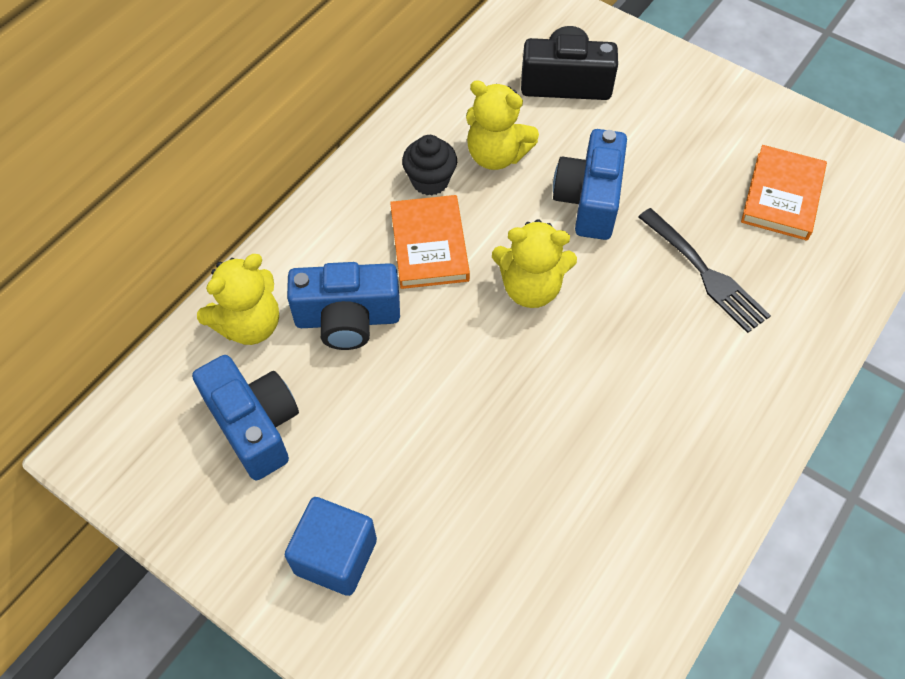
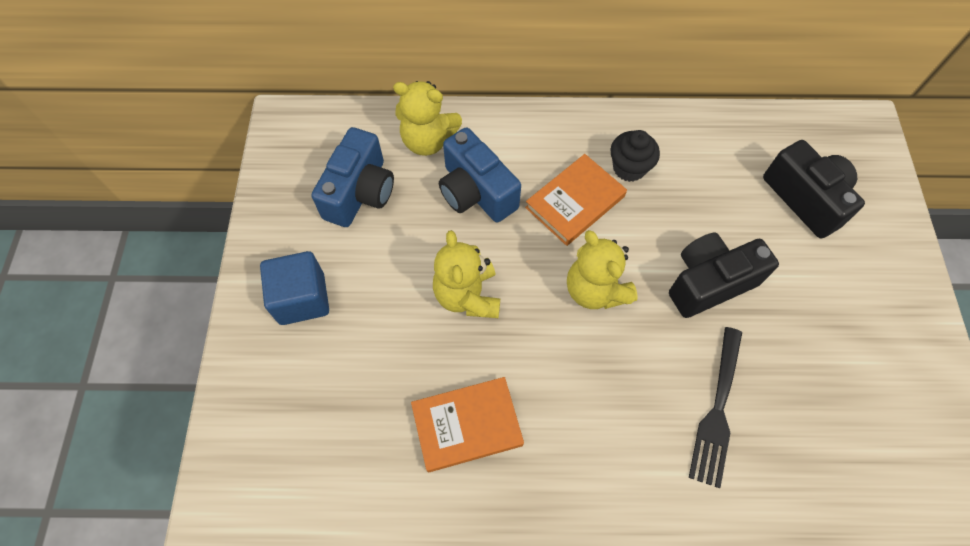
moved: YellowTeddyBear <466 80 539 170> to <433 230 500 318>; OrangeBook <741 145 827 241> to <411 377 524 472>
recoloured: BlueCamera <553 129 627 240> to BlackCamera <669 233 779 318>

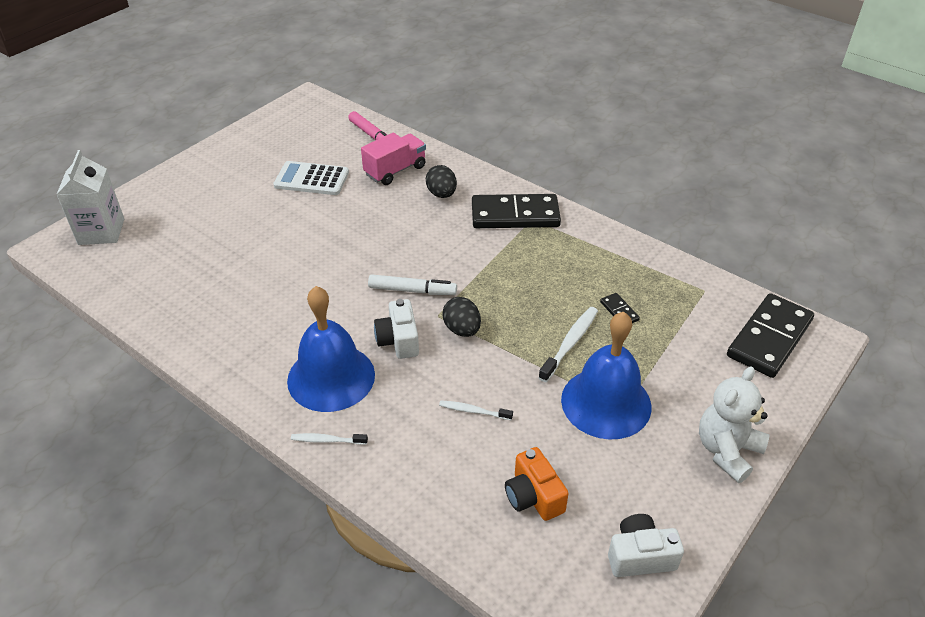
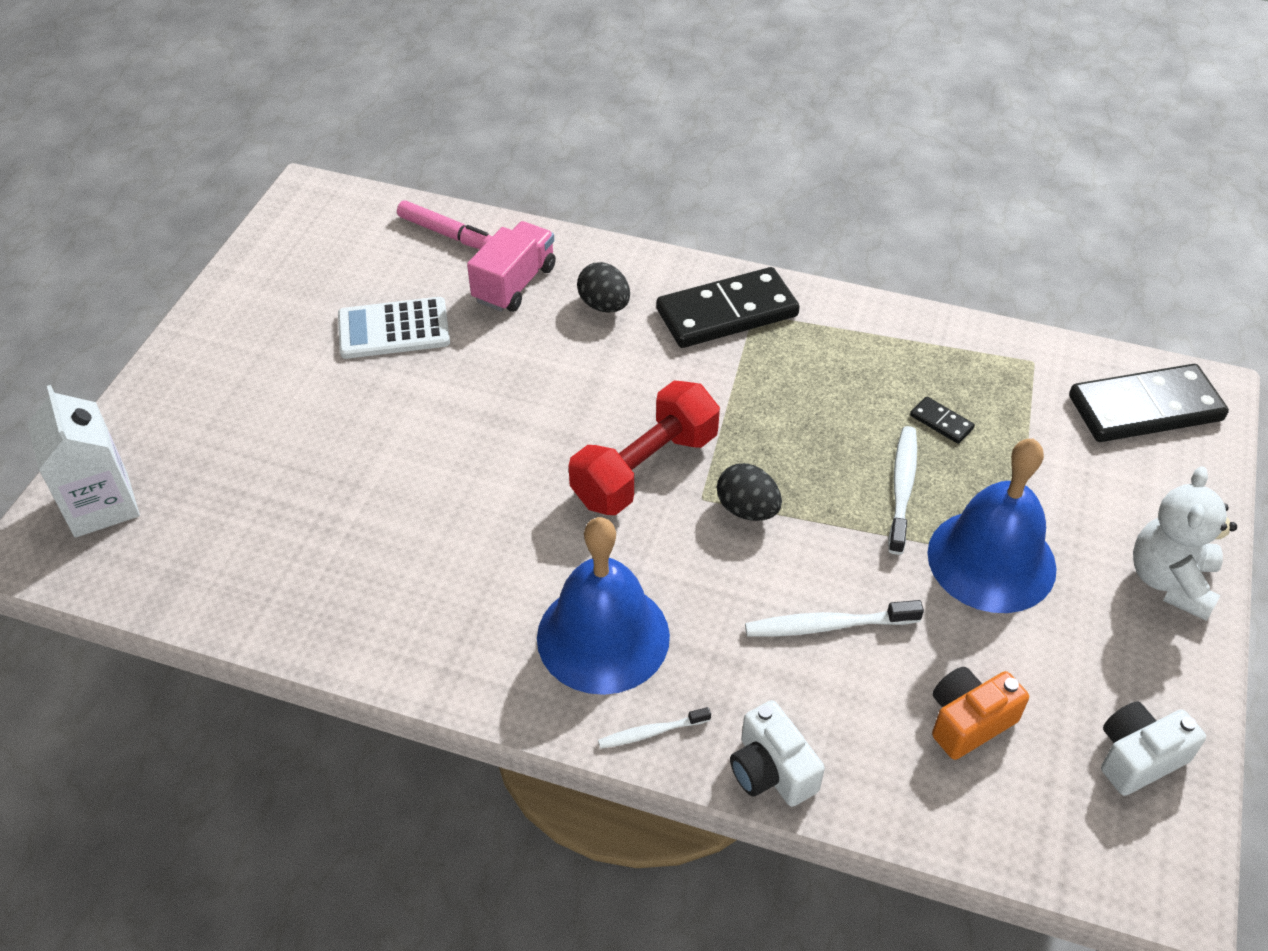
moved: WhiteCamera <374 299 419 359> to <730 700 825 807>
replaced: WhiteMarker <368 274 457 295> to RedDumbbell <569 381 720 515>
turned: BlackDomino <727 293 814 378> = <1069 364 1229 442> 60 degrees clockwise; OrangeCamera <505 447 569 521> = <932 667 1029 760> 105 degrees clockwise
resized: WhiteToothbrush <439 400 513 420> = <745 600 924 637> x1.62

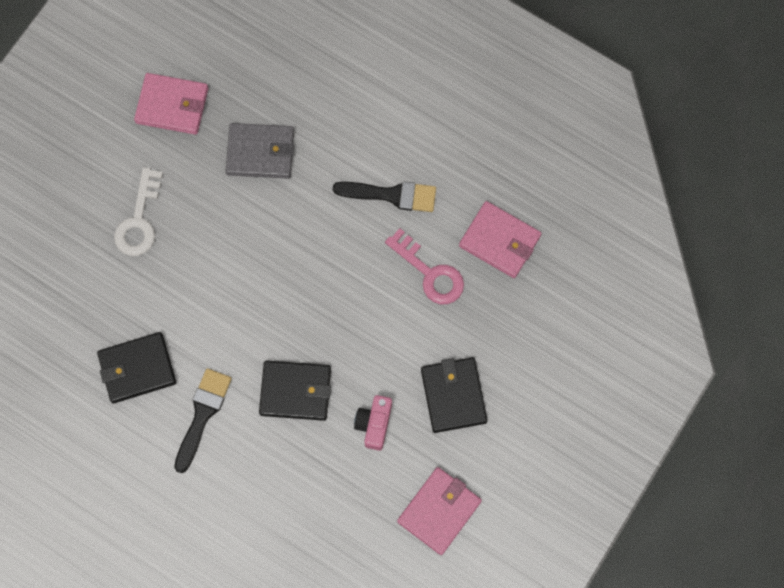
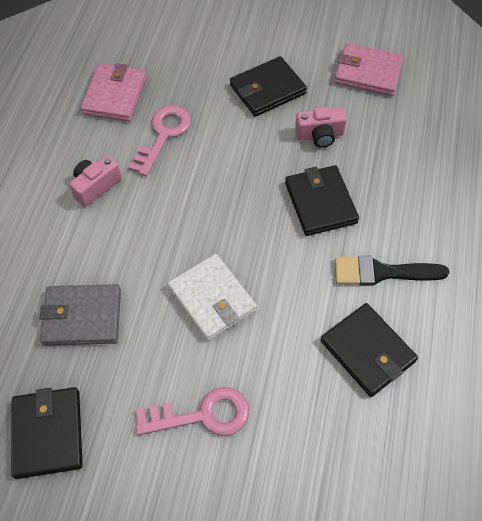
added: WhiteWallet <168 254 257 341>
replaced: BlackBrush <333 181 436 212> to PinkCamera <69 155 122 207>
recoloured: PinkWallet <134 73 208 135> to BlackWallet <11 387 83 479>; WhiteKey <114 167 163 256> to PinkKey <136 387 249 436>
turned: GreyWallet <226 123 294 179> = <39 284 121 346> 75 degrees counterclockwise

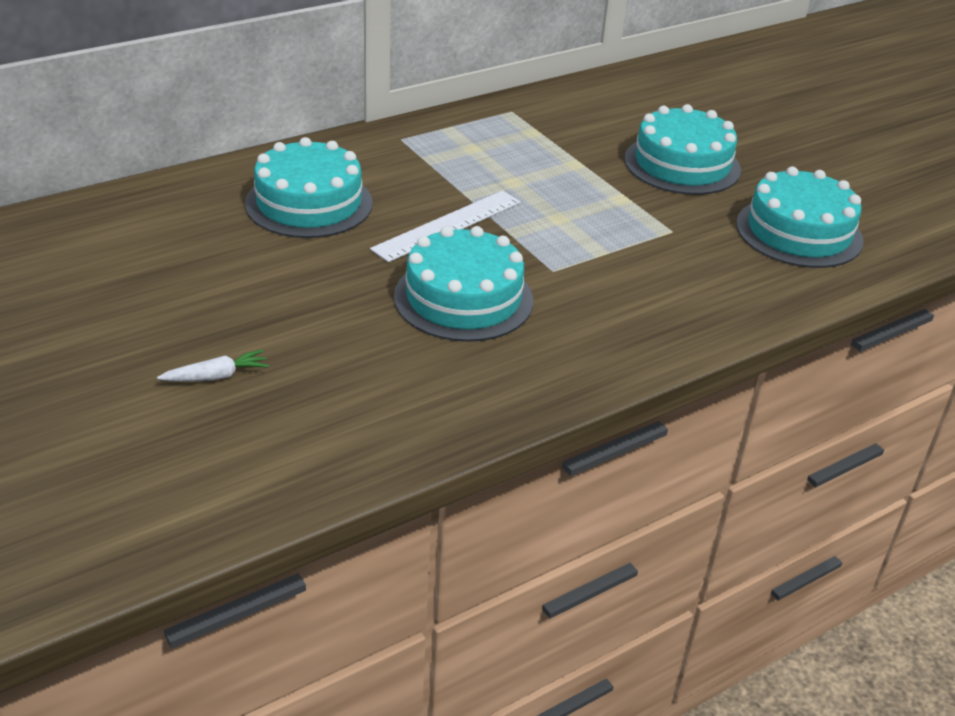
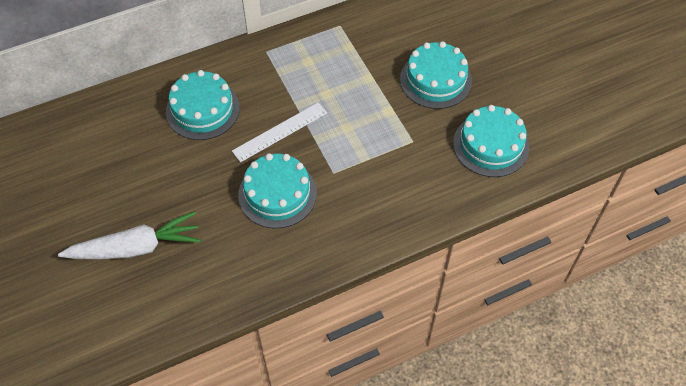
resized: WhiteCarrot <157 349 269 382> = <58 211 201 260> x2.41

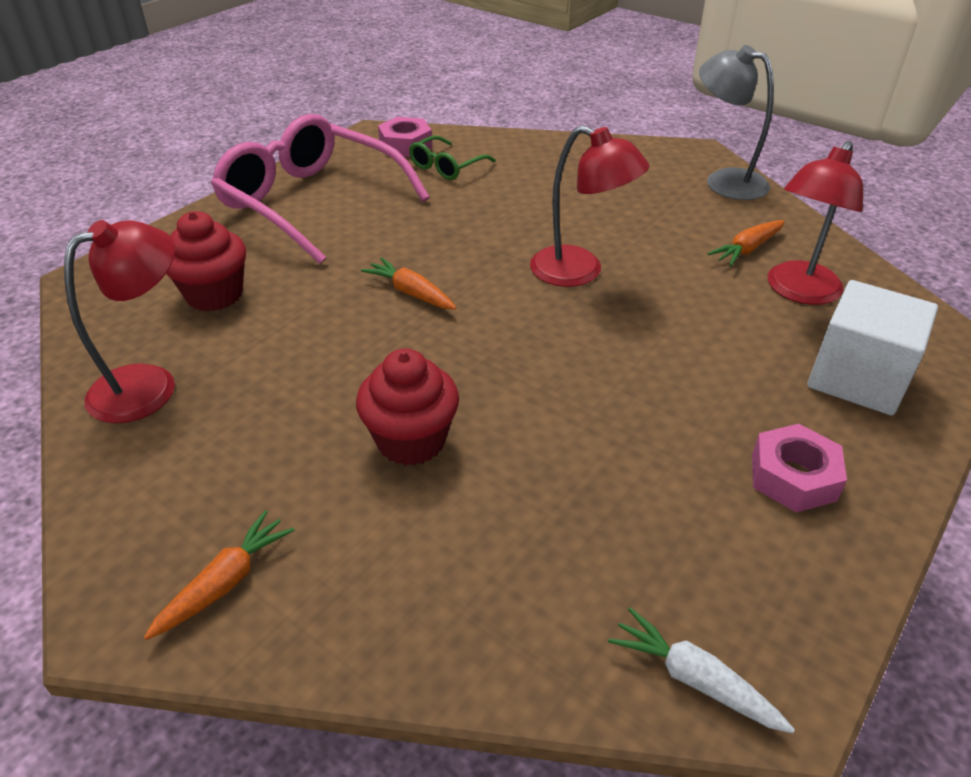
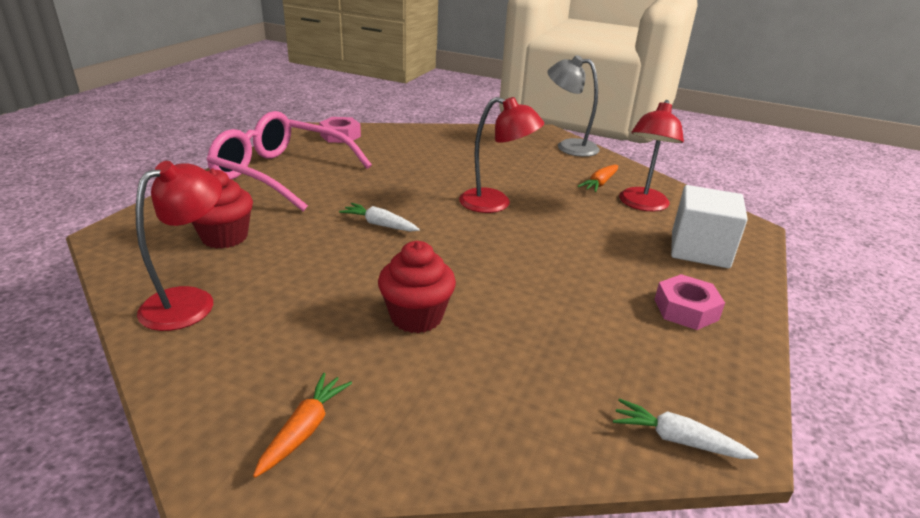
removed: GreenGlasses <409 135 496 180>
recoloured: OrangeCarrot <361 257 456 309> to WhiteCarrot <339 203 420 232>

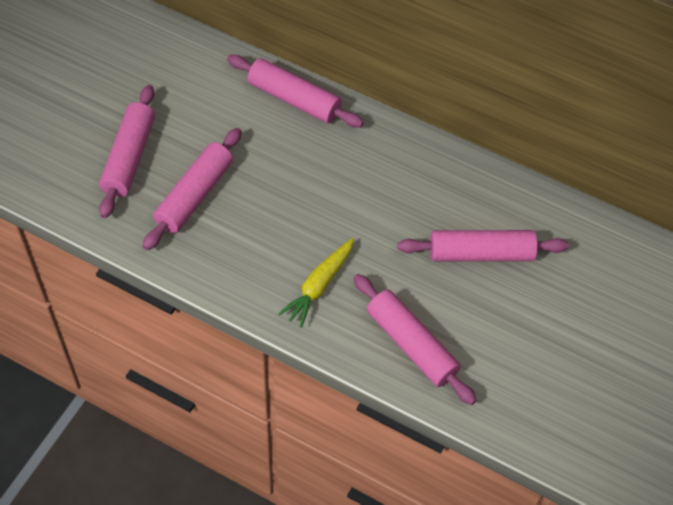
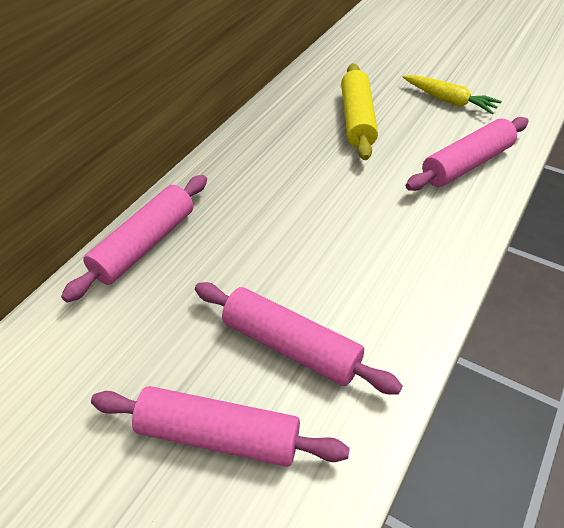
moved: YellowCarrot <278 238 354 328> to <403 75 502 114>
recoloured: PinkRollingPin <398 230 569 261> to YellowRollingPin <341 63 378 160>

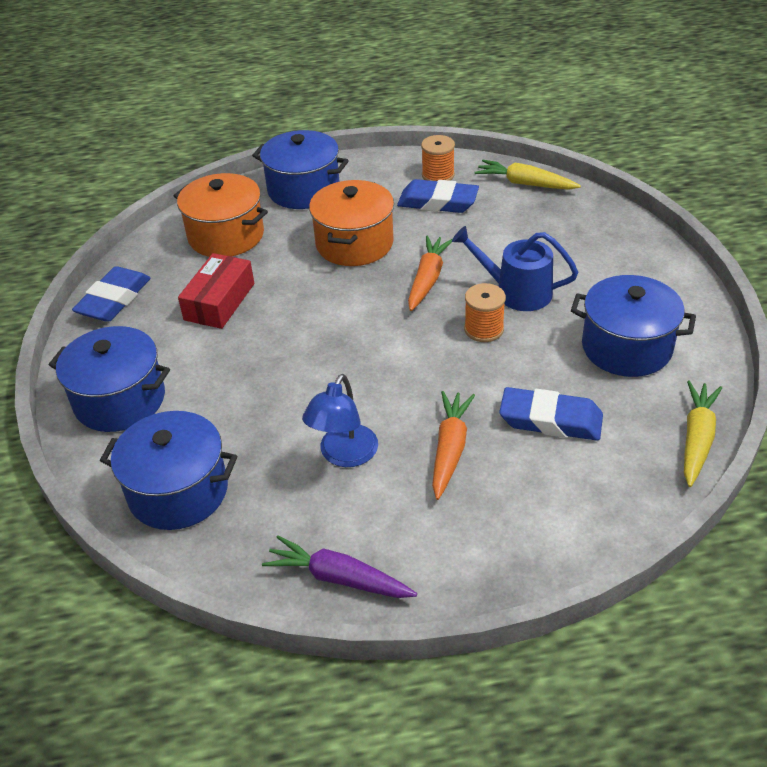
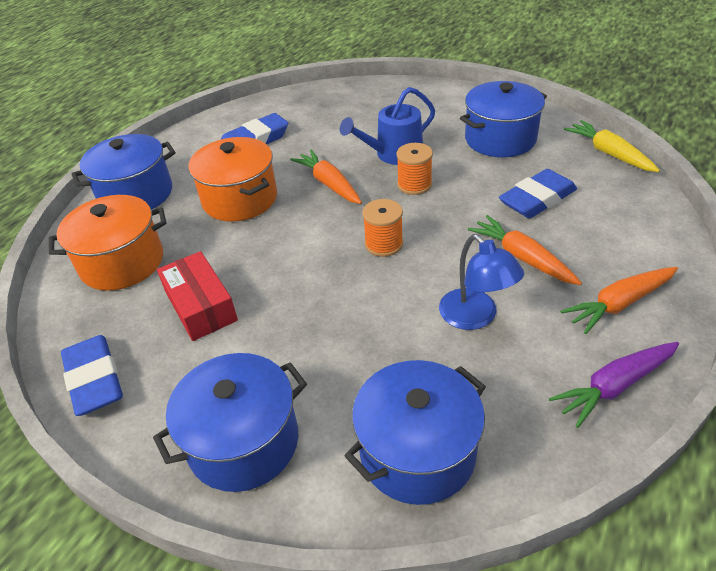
removed: YellowCarrot <475 160 581 190>
added: OrangeCarrot <560 267 678 334>
moved: OrangeSpool <421 135 455 181> to <362 199 403 257>

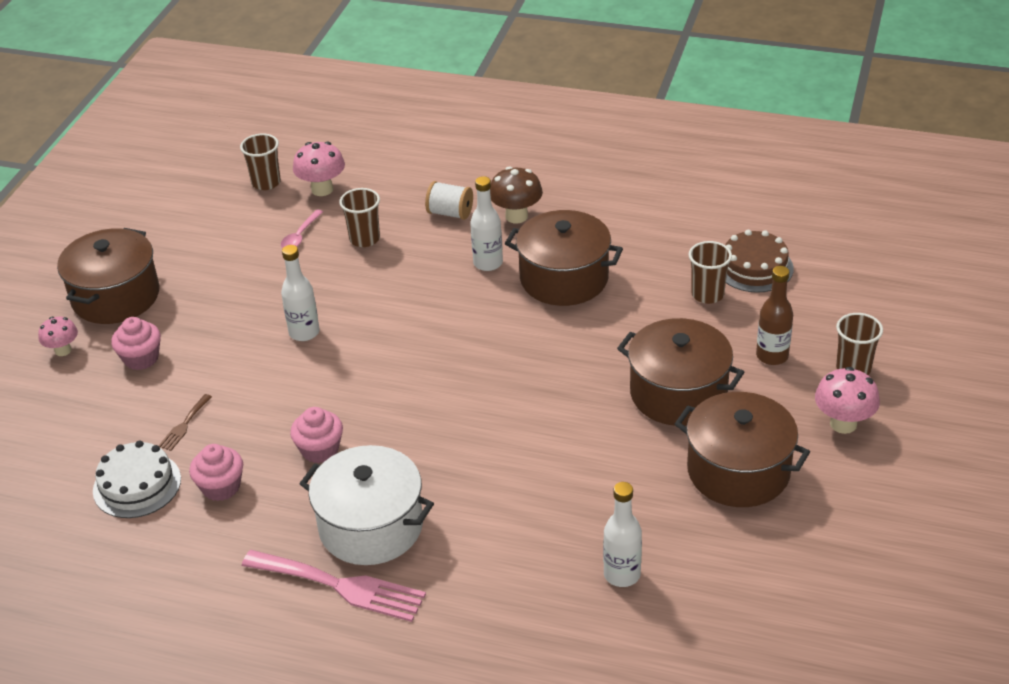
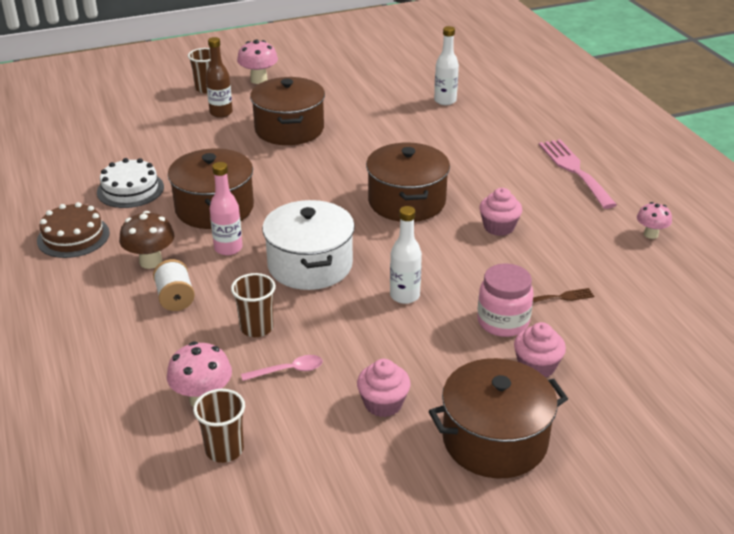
removed: BrownCup <689 241 732 304>
added: PinkJar <477 263 534 337>
moved: BrownCake <725 230 794 293> to <37 202 110 258>; PinkMushroom <38 317 78 356> to <637 202 672 239>; BrownPot <675 392 810 507> to <366 143 450 222>; WhiteCake <93 441 181 518> to <97 158 164 208>; PinkCupcake <189 444 243 501> to <357 359 411 417>; WhitePot <300 445 434 565> to <262 200 355 290>
recoloured: WhiteBottle <470 176 503 271> to PinkBottle <210 162 242 256>

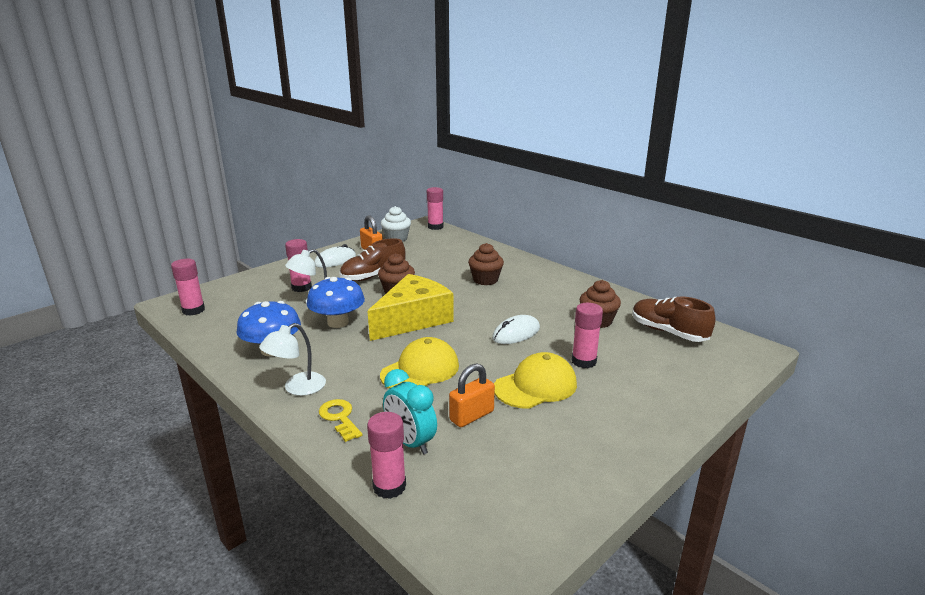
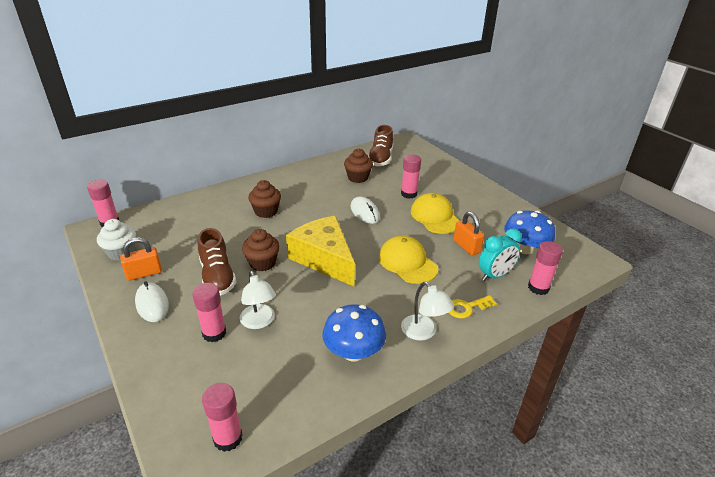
moved: BlueMushroom <307 277 365 328> to <504 210 555 254>
turned: BrownShoe <632 296 716 342> = <368 125 393 166> 45 degrees counterclockwise

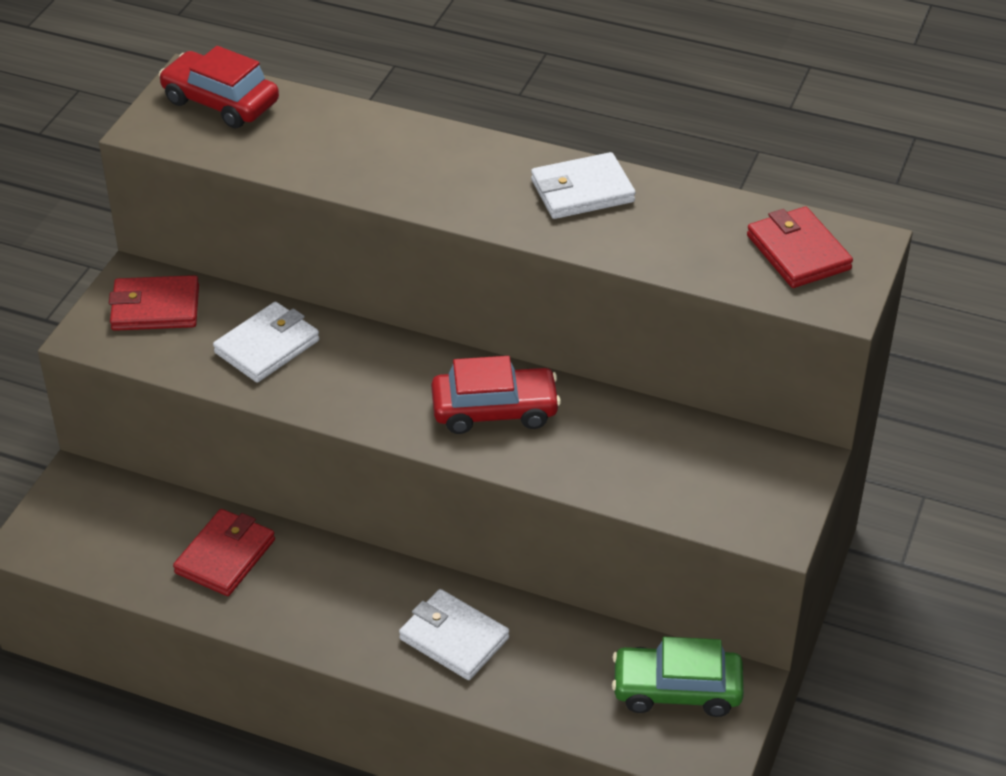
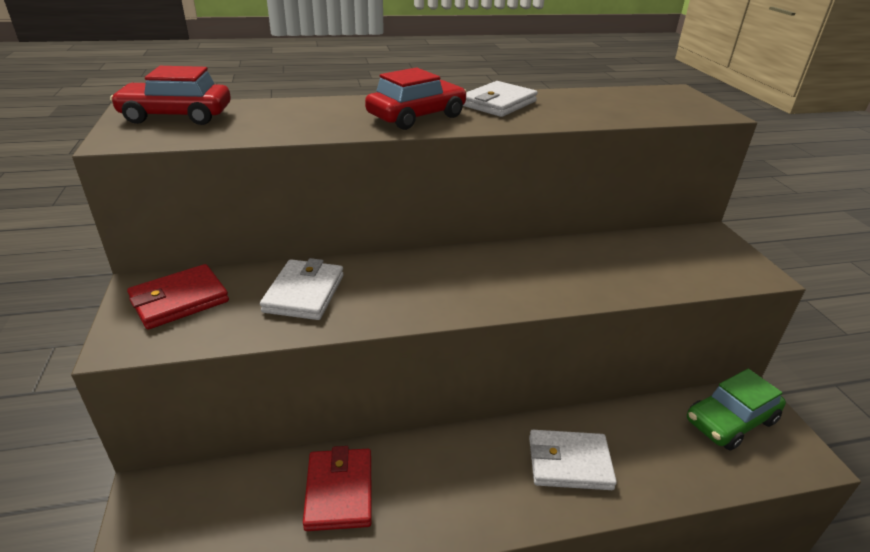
removed: RedWallet <747 207 853 288>
moved: RedCar <431 356 561 434> to <365 67 467 130>

